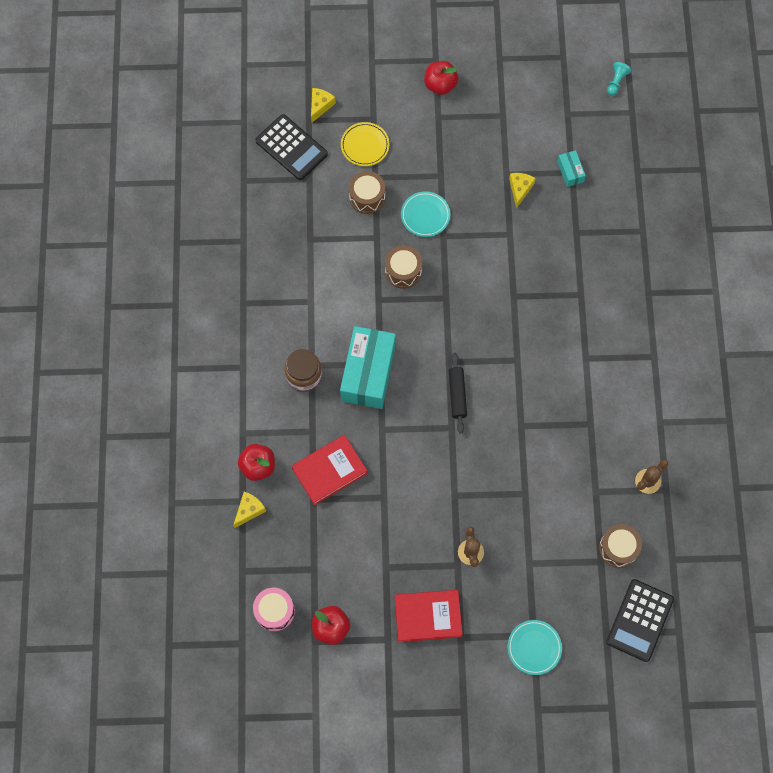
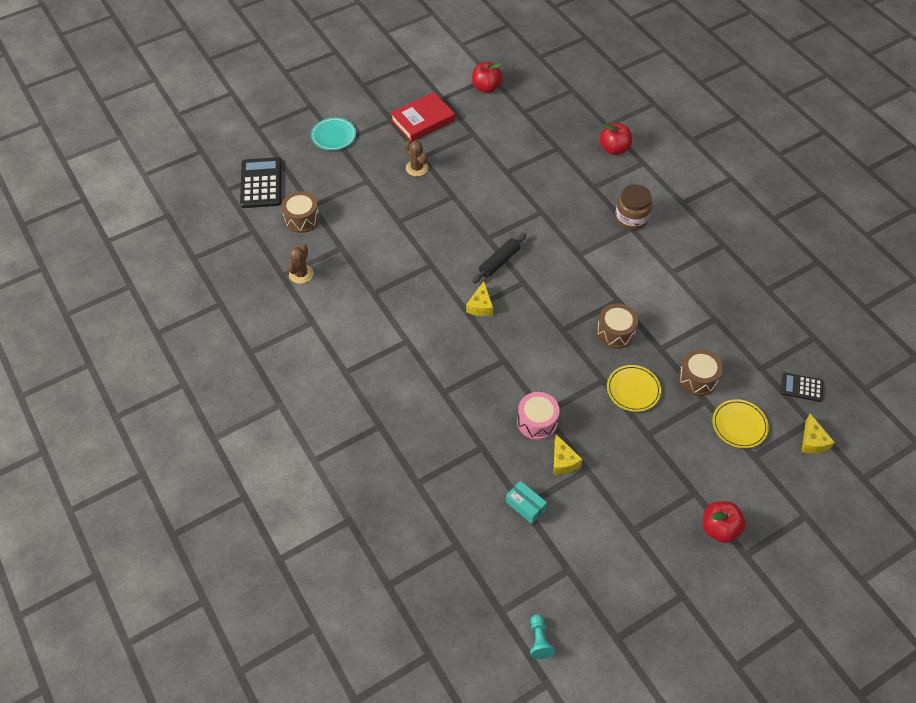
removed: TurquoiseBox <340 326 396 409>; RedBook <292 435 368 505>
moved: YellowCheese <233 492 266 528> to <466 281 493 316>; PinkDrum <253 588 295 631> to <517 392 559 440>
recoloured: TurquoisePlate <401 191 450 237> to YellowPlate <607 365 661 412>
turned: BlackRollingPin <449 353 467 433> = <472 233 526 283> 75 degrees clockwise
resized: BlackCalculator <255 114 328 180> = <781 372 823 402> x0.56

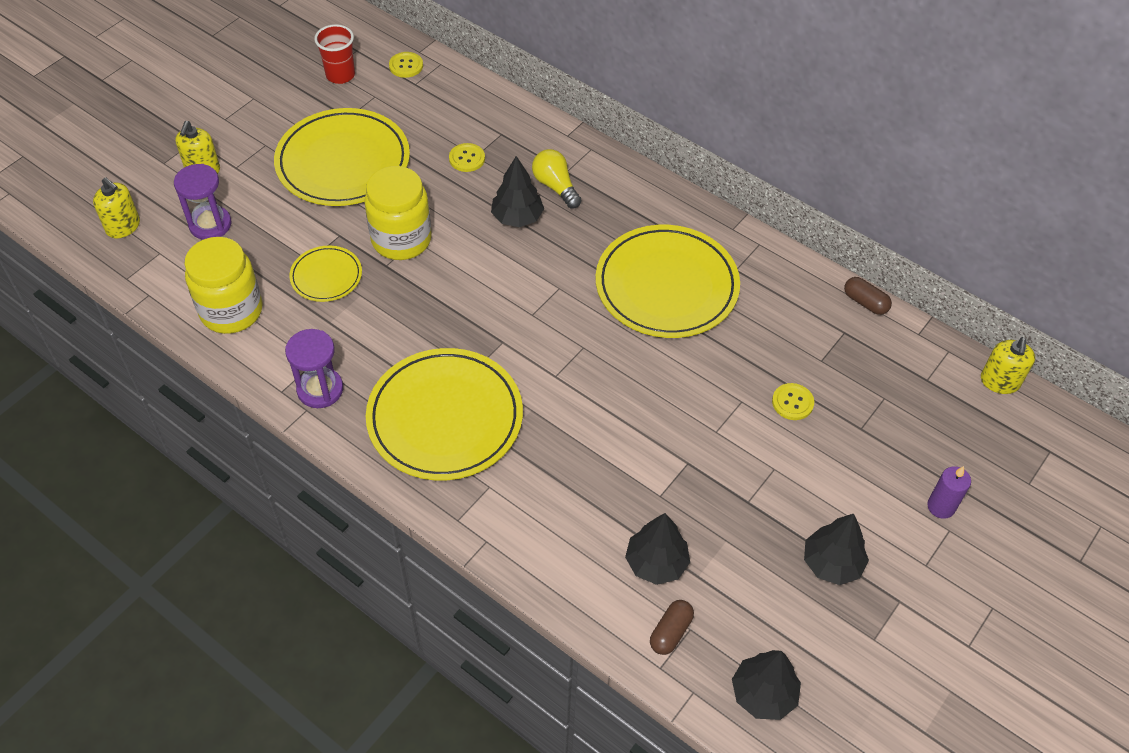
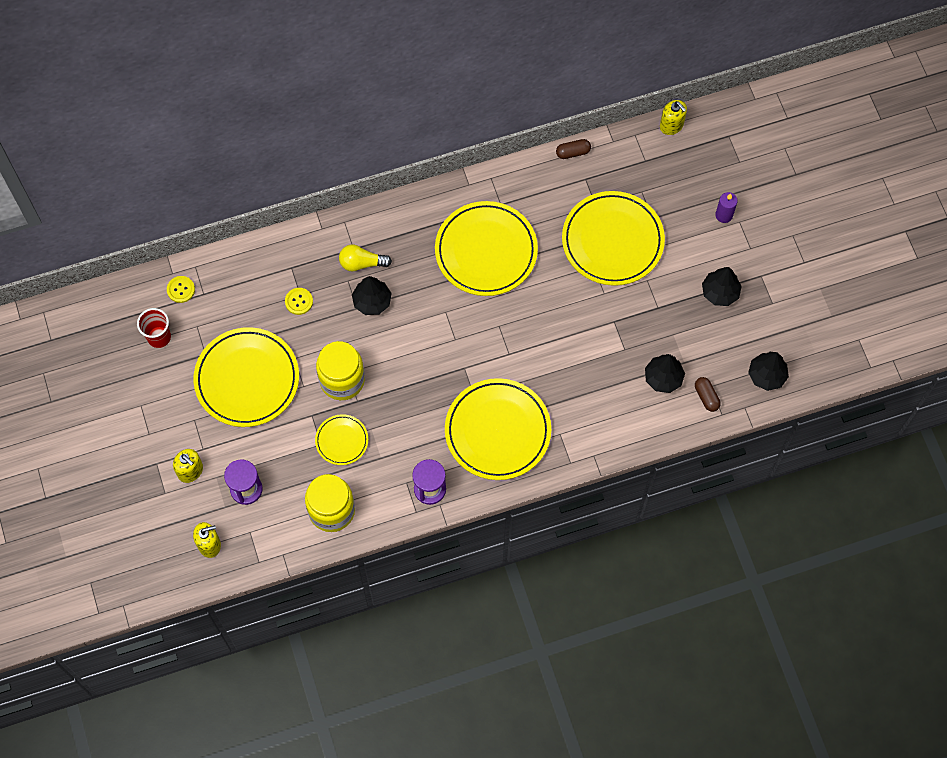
replaced: YellowButton <772 383 814 420> to YellowPlate <562 191 665 286>

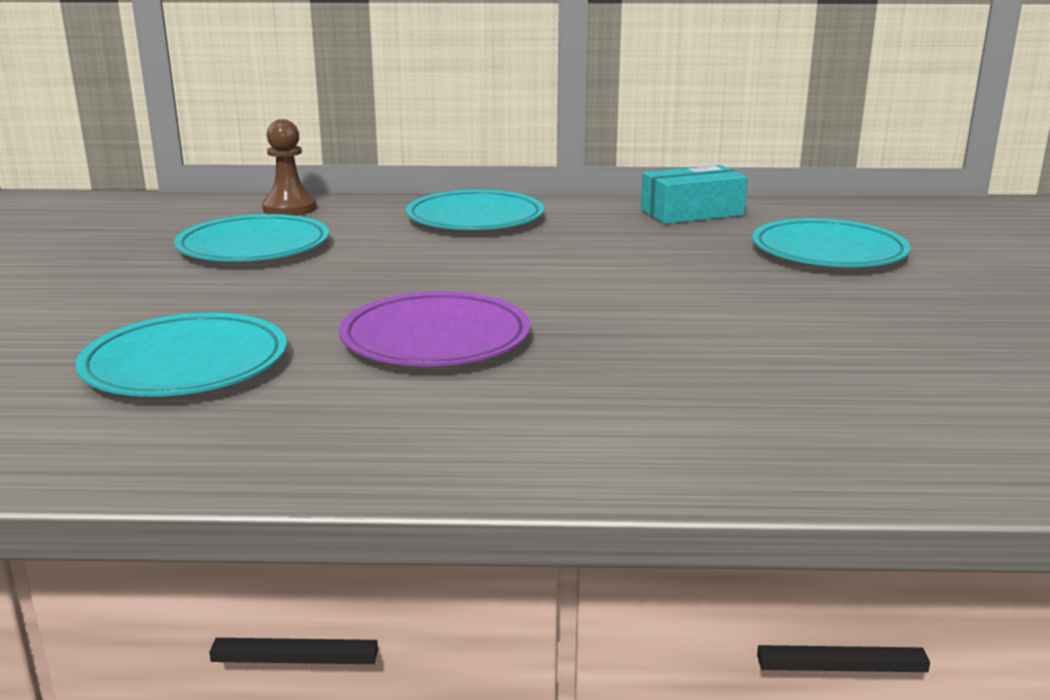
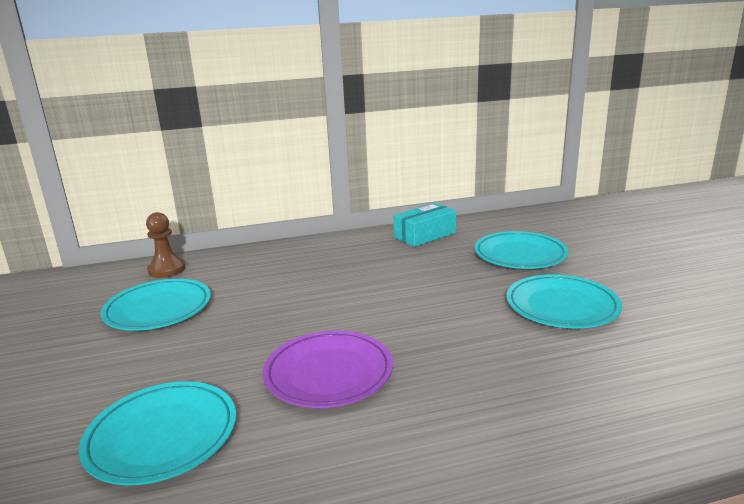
moved: TurquoisePlate <406 190 544 230> to <506 274 622 328>

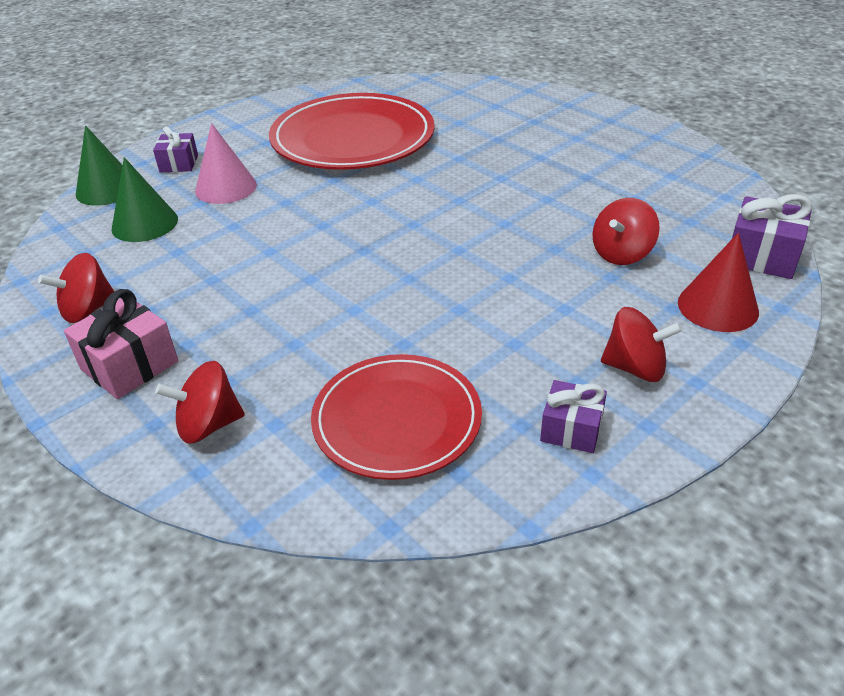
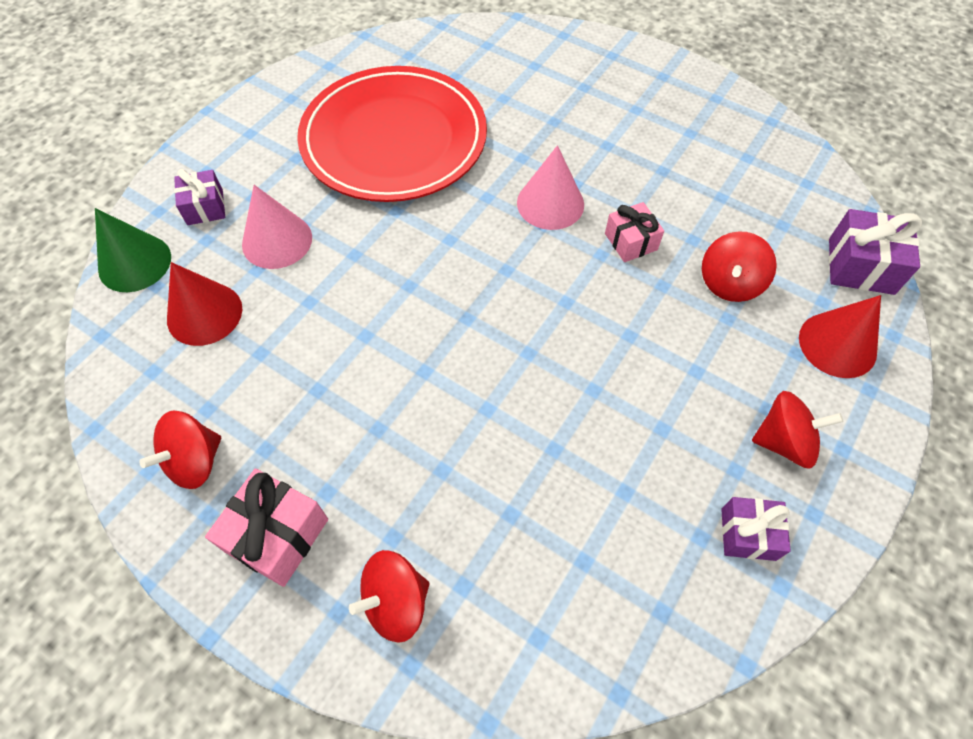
removed: RedPlate <311 354 482 480>
added: PinkCone <517 145 584 230>; PinkGift <605 202 664 262>
recoloured: GreenCone <112 157 178 242> to RedCone <167 262 242 346>

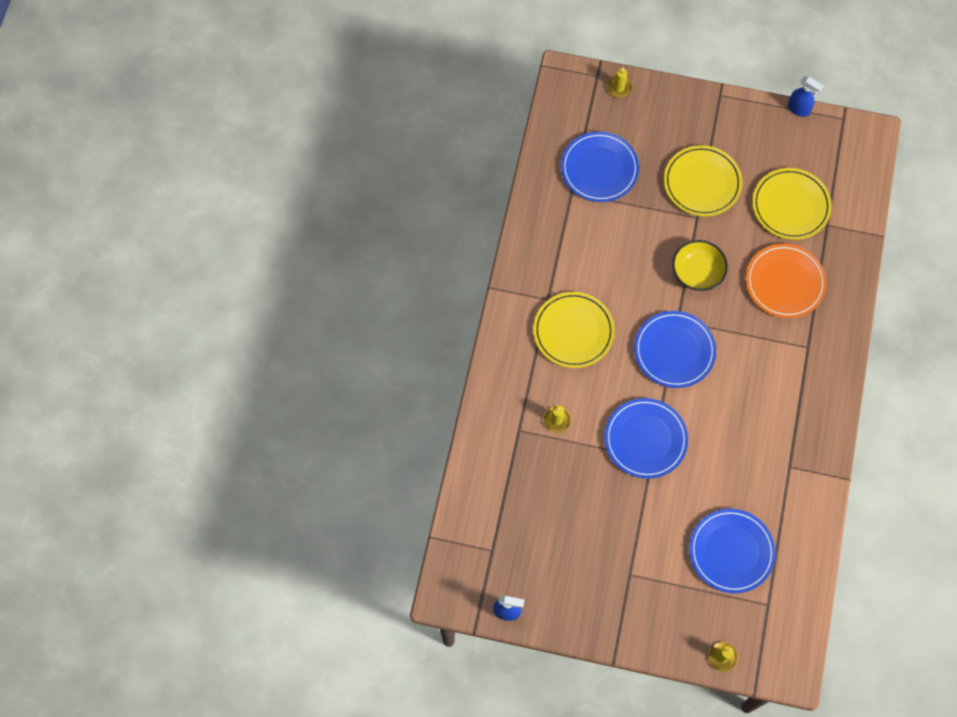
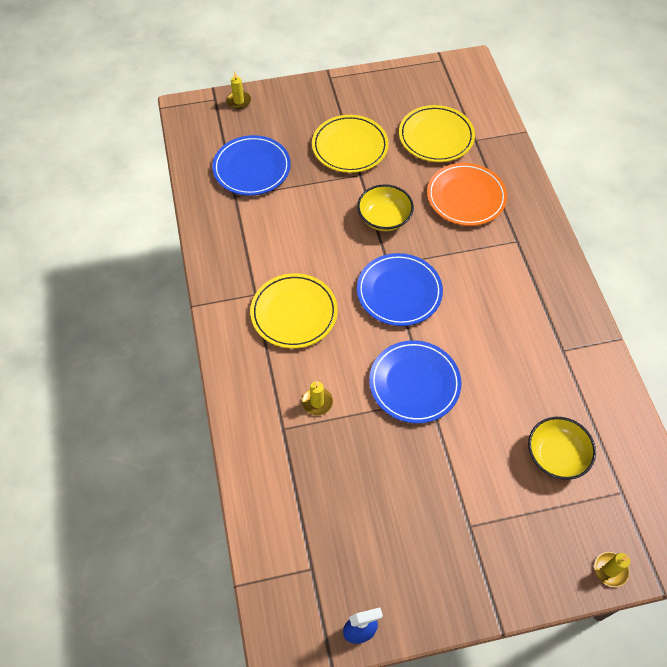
removed: BlueSprayBottle <788 76 824 117>
replaced: BluePlate <689 509 776 593> to YellowBowl <528 417 596 480>

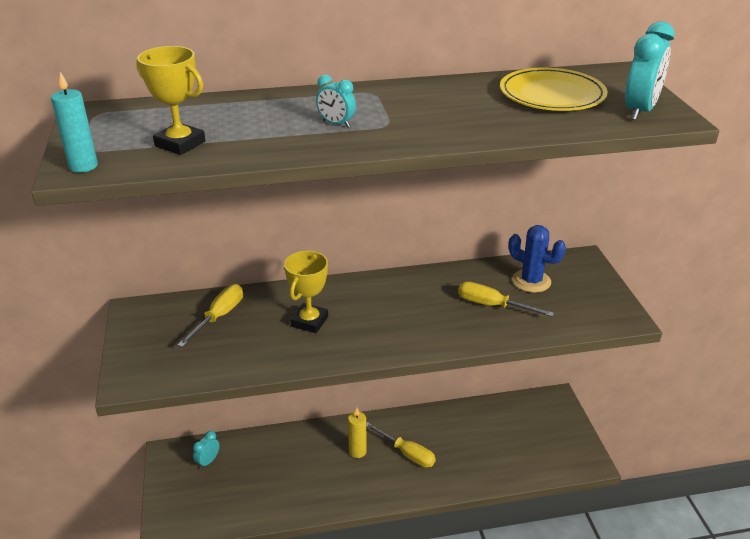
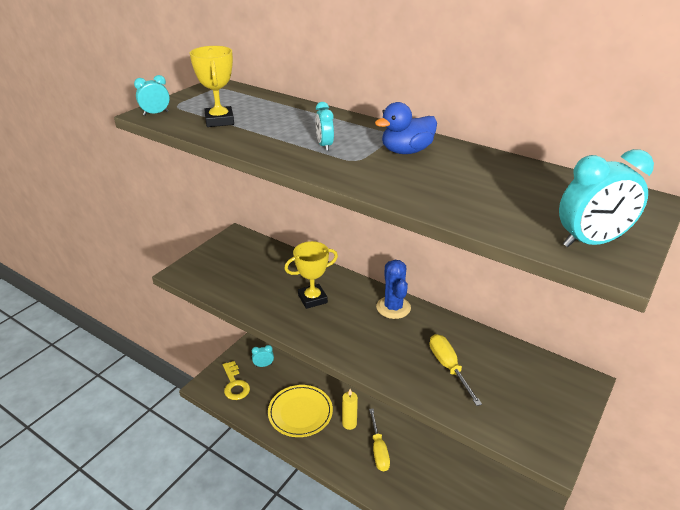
removed: YellowScrewdriver <177 284 243 347>
added: BlueDuck <375 102 437 154>; YellowKey <223 361 250 400>
moved: YellowPlate <500 68 608 111> to <268 385 333 437>; BlueCactus <509 225 566 293> to <376 260 411 319>
replaced: TurquoiseCandle <51 72 98 173> to TurquoiseClock <134 75 170 116>

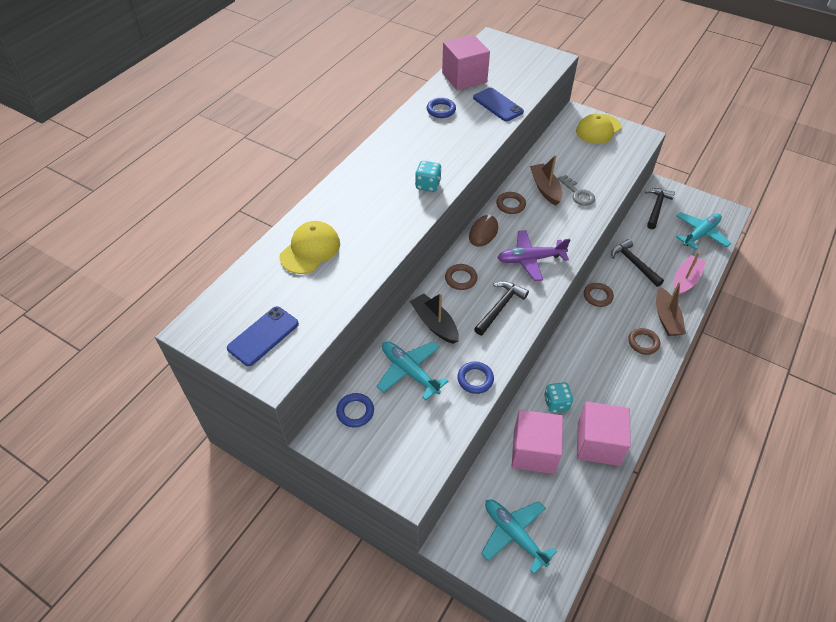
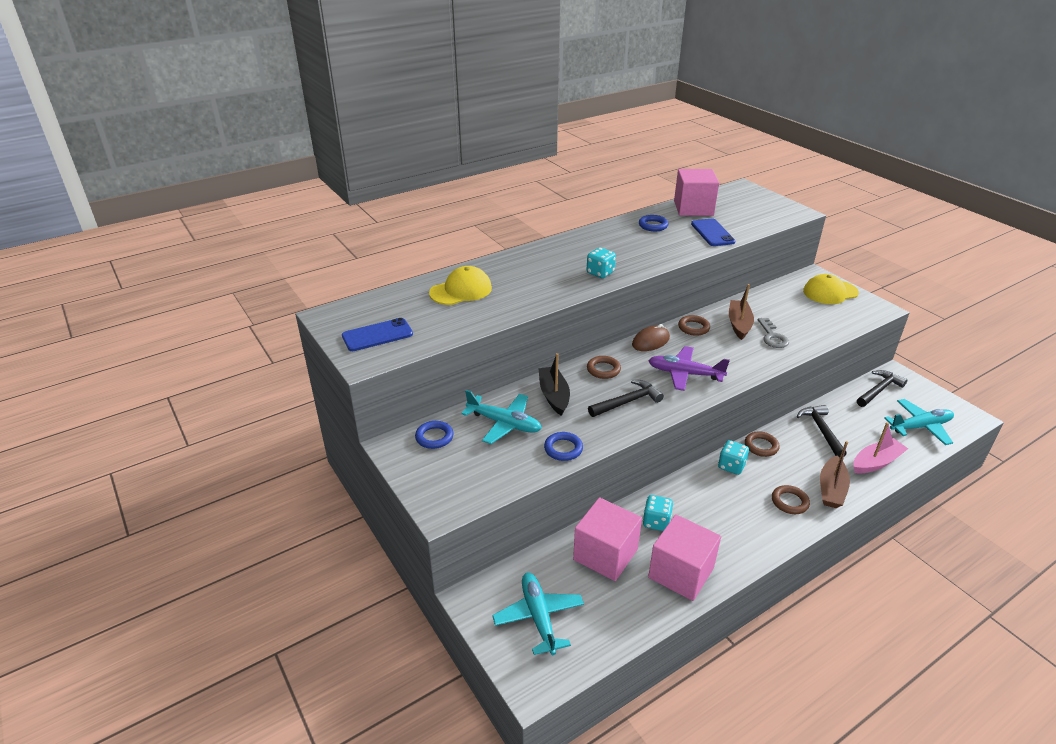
added: TurquoiseDice <718 440 749 475>
turned: TurquoisePlane <376 341 449 400> = <461 390 542 444> 135 degrees clockwise

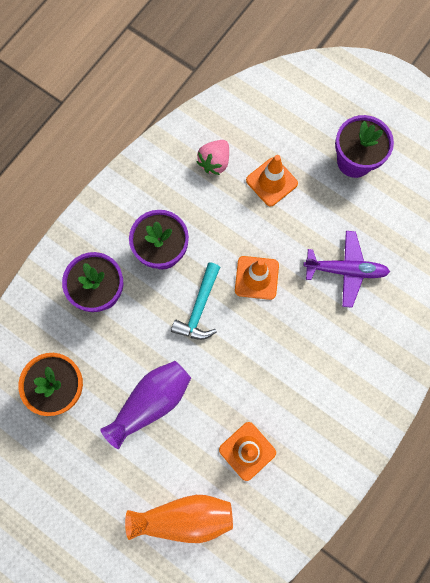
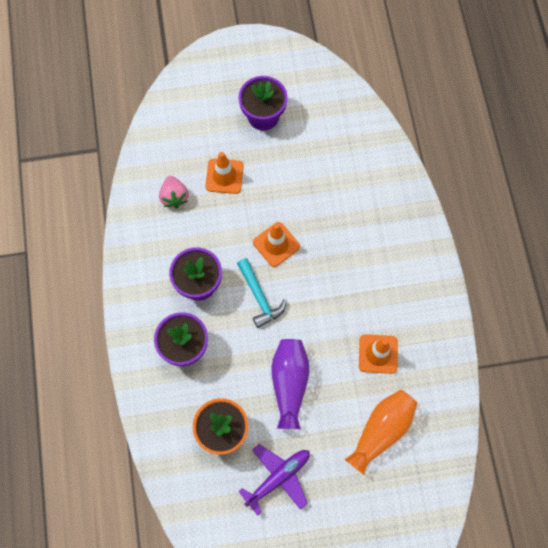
moved: PurplePlane <303 231 390 308> to <238 444 310 516>

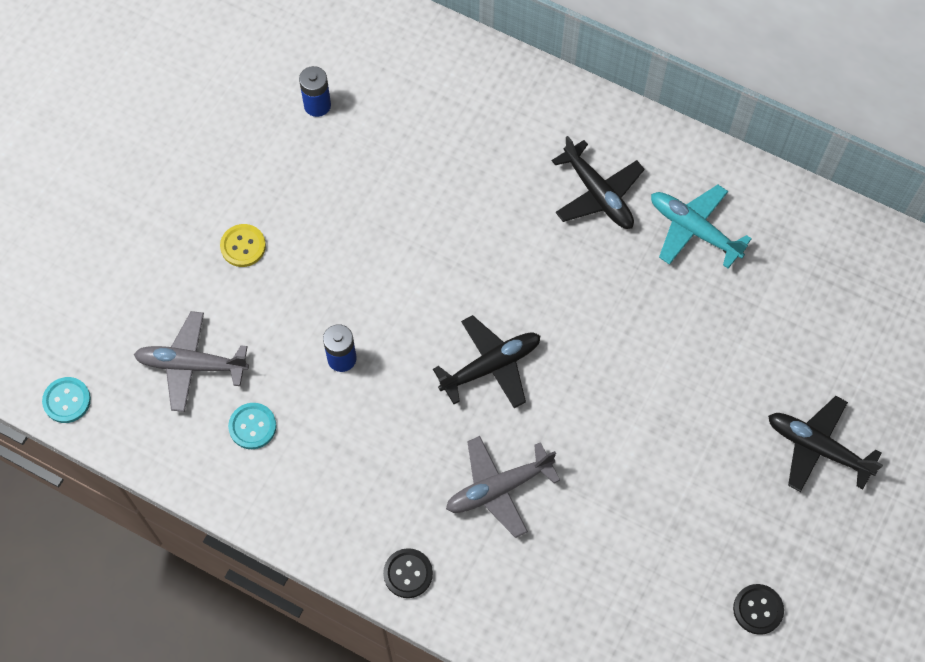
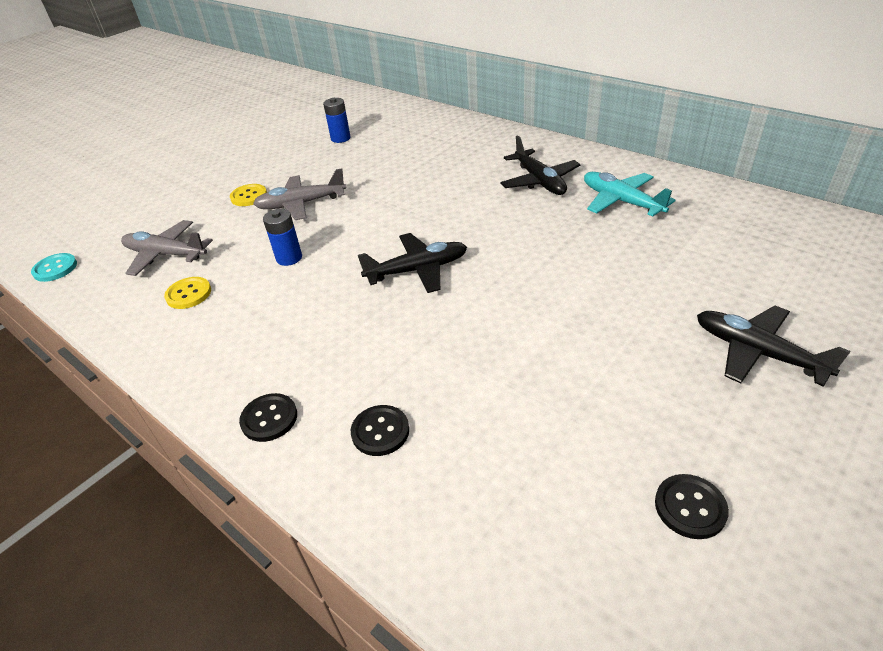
added: BlackButton <351 405 409 456>
moved: GreyPlane <446 436 560 538> to <253 168 346 220>
recoloured: TurquoiseButton <228 403 277 449> to YellowButton <164 277 211 309>

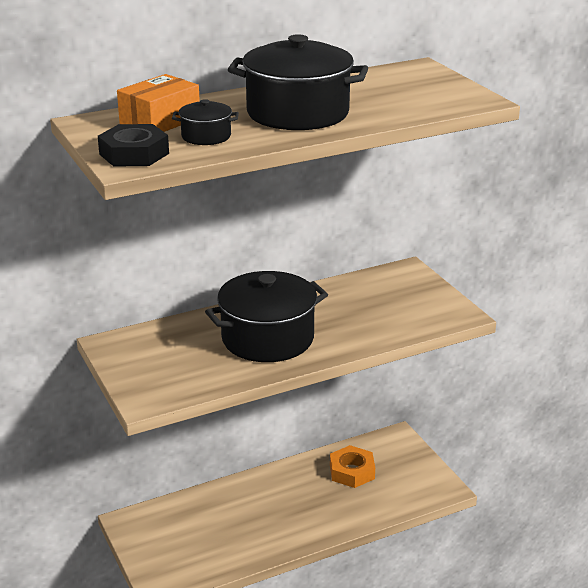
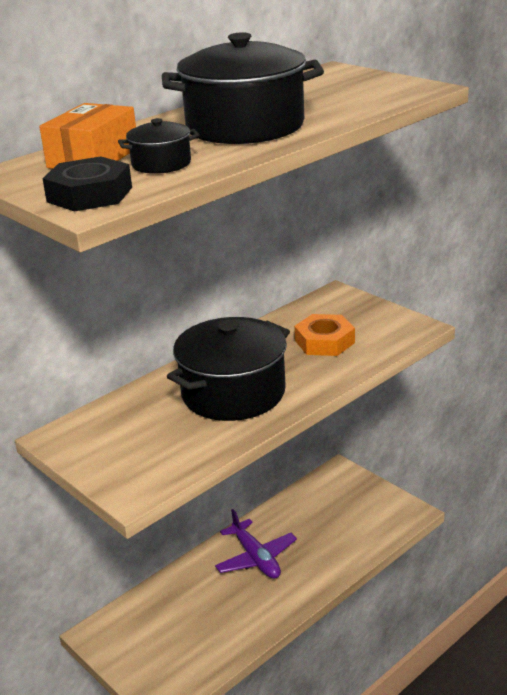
added: PurplePlane <215 509 297 579>
moved: OrangeNut <330 445 375 488> to <294 314 355 356>

